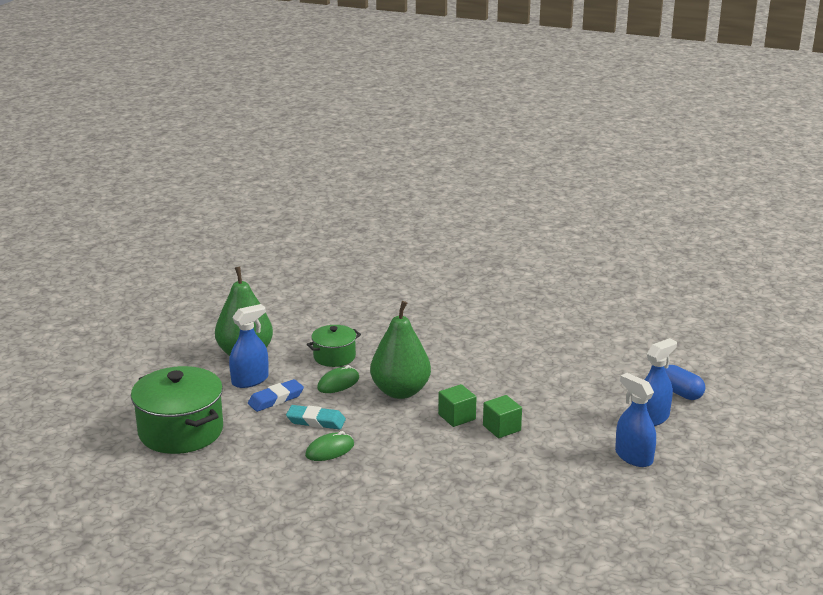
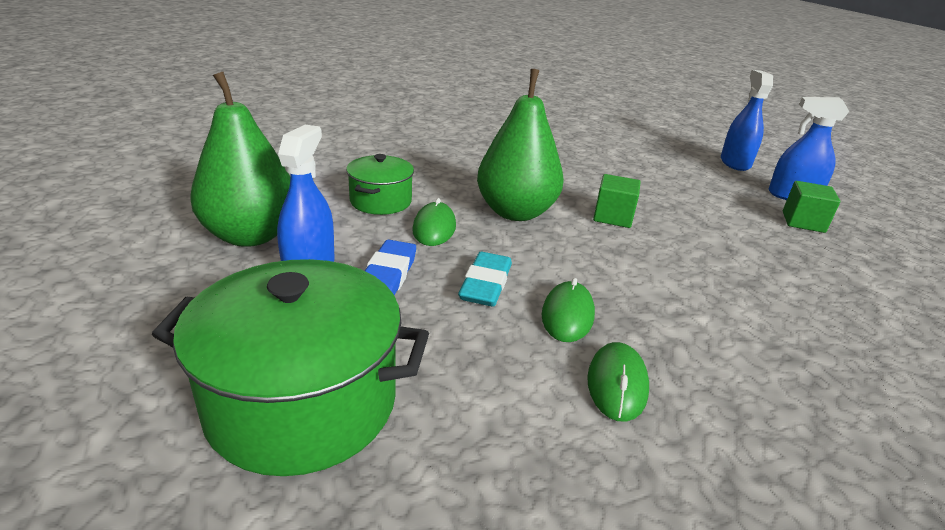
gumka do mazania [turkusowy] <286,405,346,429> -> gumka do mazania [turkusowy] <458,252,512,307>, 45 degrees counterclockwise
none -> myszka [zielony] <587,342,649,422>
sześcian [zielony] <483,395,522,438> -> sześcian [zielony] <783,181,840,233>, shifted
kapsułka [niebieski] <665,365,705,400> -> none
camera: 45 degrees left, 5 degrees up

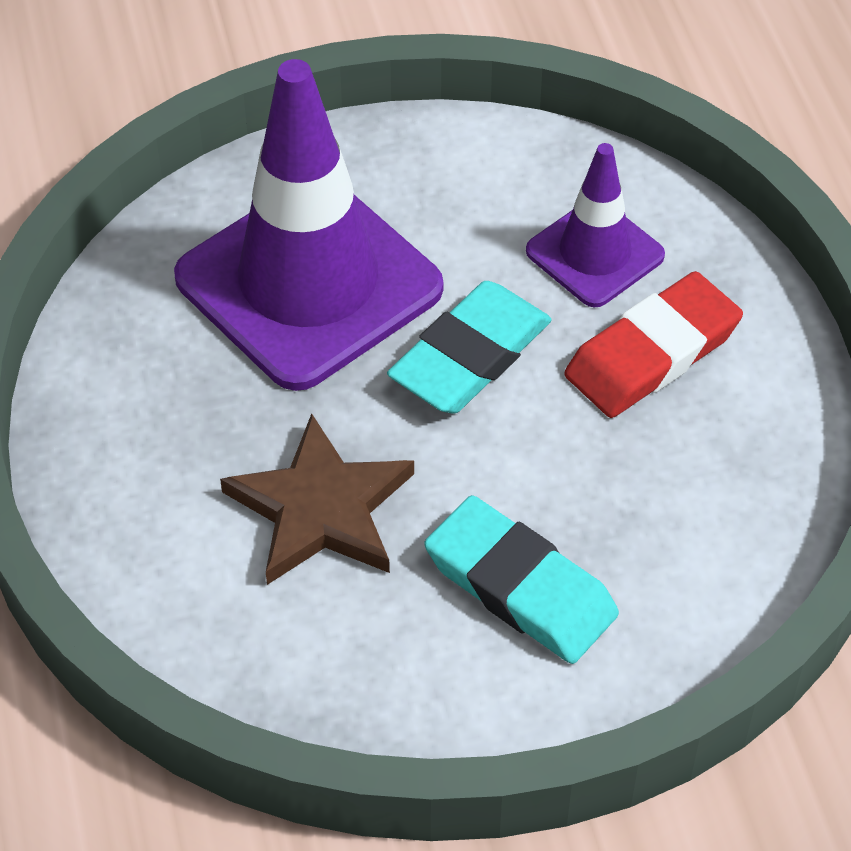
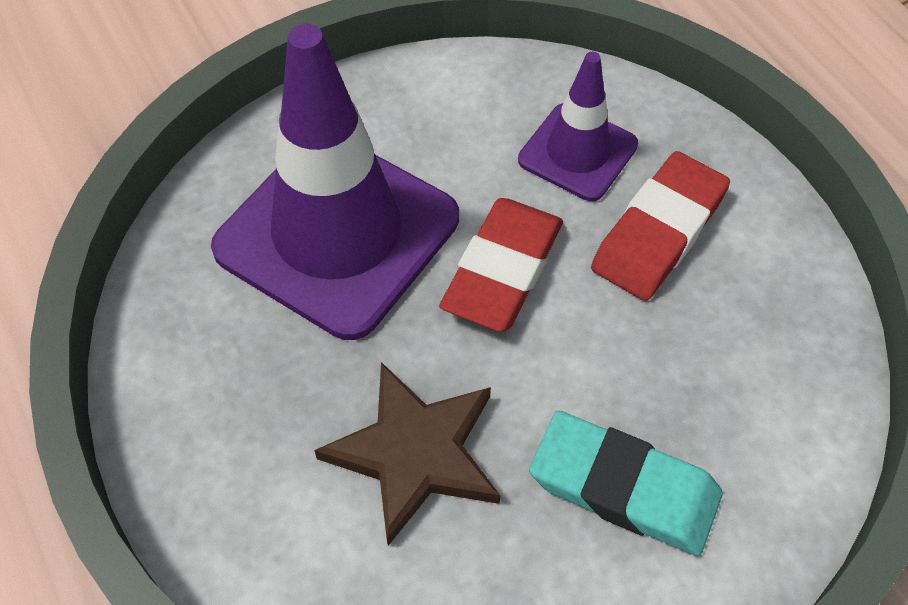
gumka do mazania [turkusowy] <387,281,552,414> -> gumka do mazania [czerwony] <439,198,563,332>
camera: 15 degrees left, 5 degrees up

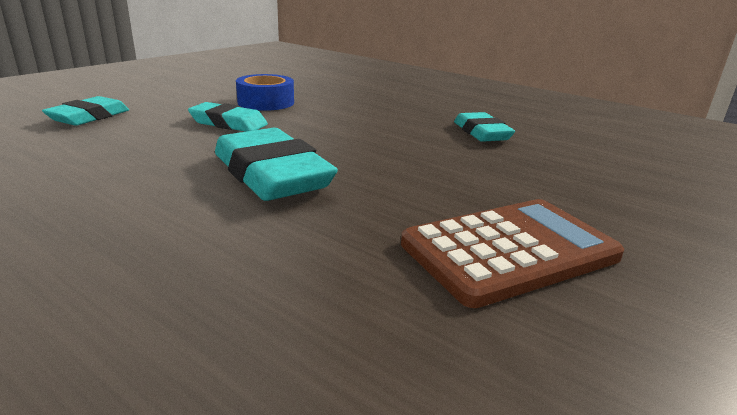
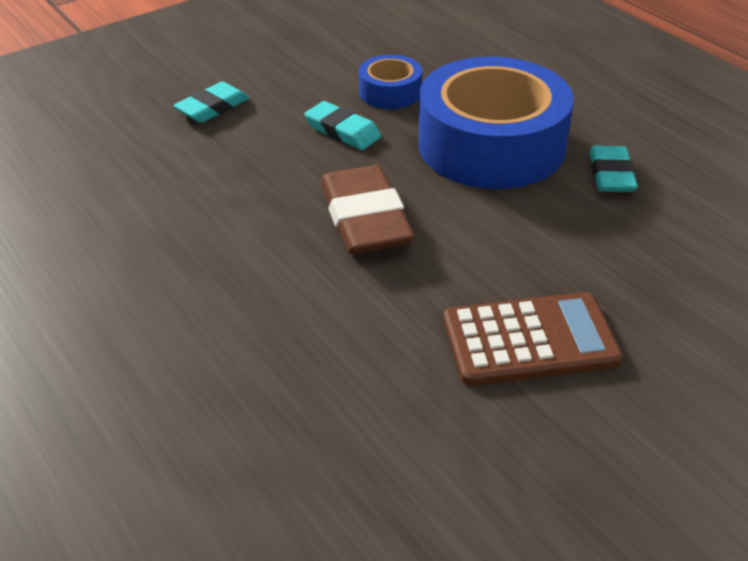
gumka do mazania [turkusowy] <215,128,338,201> -> gumka do mazania [brązowy] <321,165,414,254>
none -> taśma klejąca [niebieski] <418,57,574,189>
camera: 20 degrees right, 15 degrees up

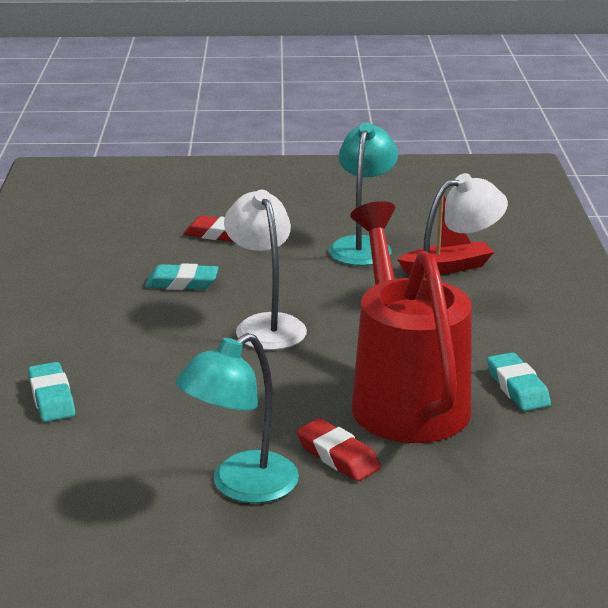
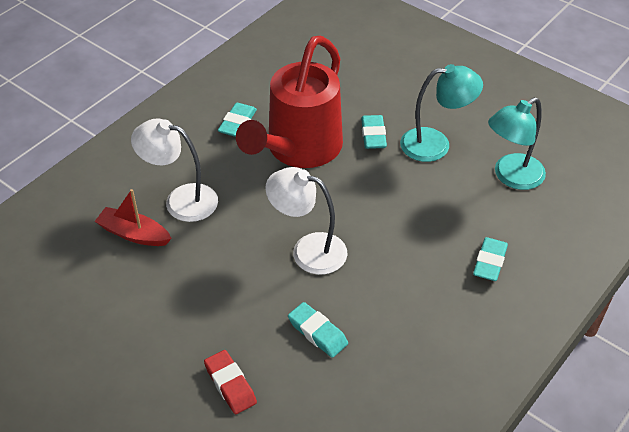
lampka [biały] <224,190,307,350> -> lampka [biały] <265,167,348,275>, 90 degrees clockwise
gumka do mazania [czerwony] <297,418,381,481> -> gumka do mazania [turkusowy] <361,115,387,149>
lampka [turkusowy] <329,122,398,266> -> lampka [turkusowy] <488,97,546,190>, shifted
camera: 140 degrees left, 20 degrees up

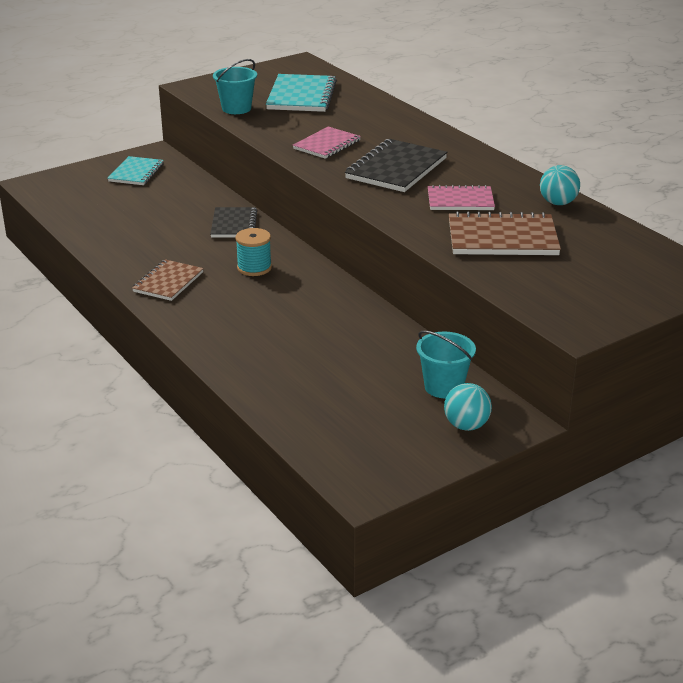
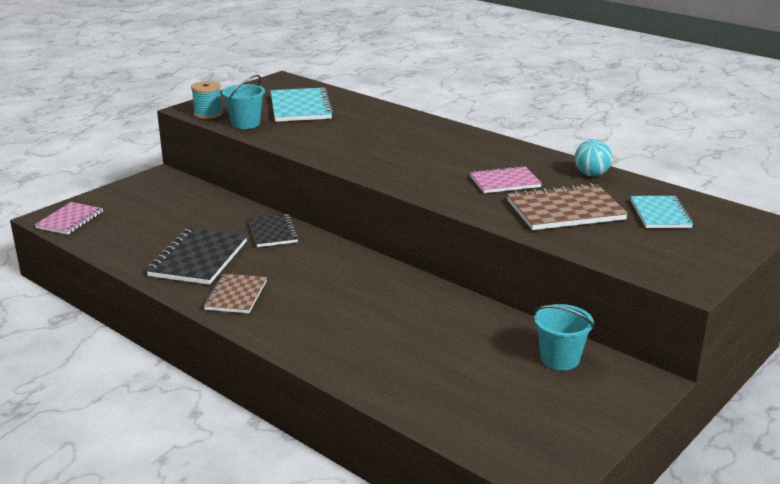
zeszyt [różowy] <293,126,361,159> -> zeszyt [różowy] <35,202,103,235>, shifted
zeszyt [czarny] <345,139,447,192> -> zeszyt [czarny] <146,228,247,285>, shifted
szpulka [turkusowy] <236,228,272,276> -> szpulka [turkusowy] <191,81,223,119>, shifted
zeszyt [turkusowy] <107,156,164,185> -> zeszyt [turkusowy] <630,196,693,228>, shifted
piłka [turkusowy] <444,383,492,431> -> none
camera: 15 degrees left, 5 degrees down

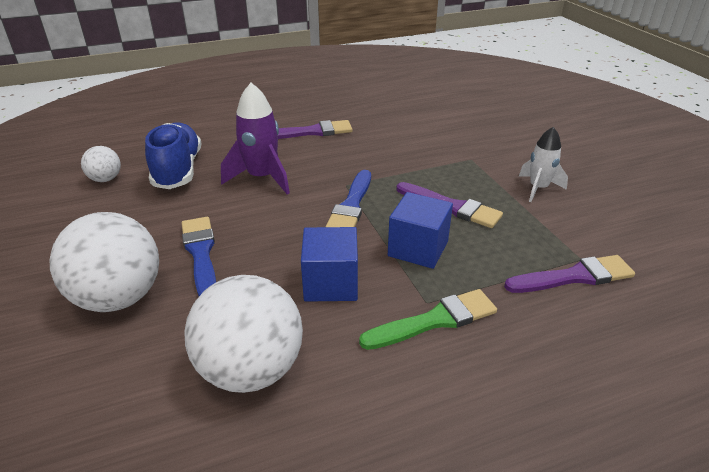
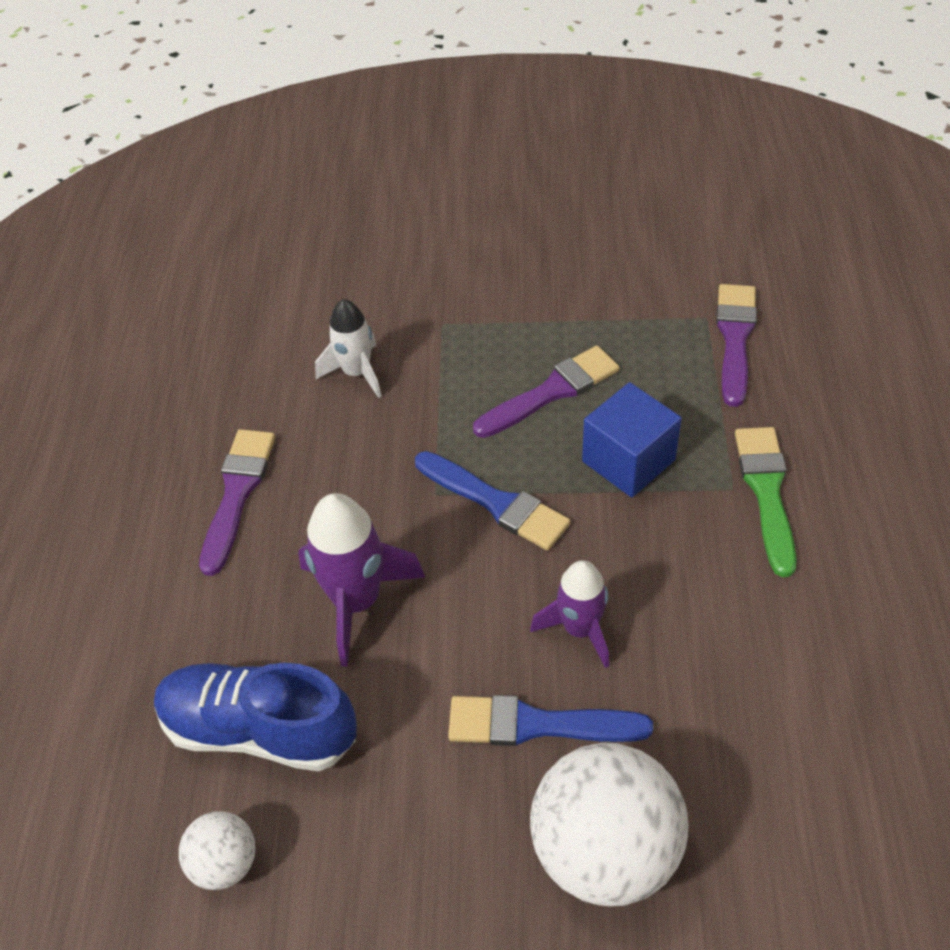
rakieta [biały] <519,127,568,202> -> rakieta [biały] <315,299,382,398>, shifted
none -> rakieta [fioletowy] <530,560,609,668>
piłka [biały] <184,275,303,393> -> none
sześcian [niebieski] <301,227,358,302> -> none
camera: 65 degrees left, 15 degrees up

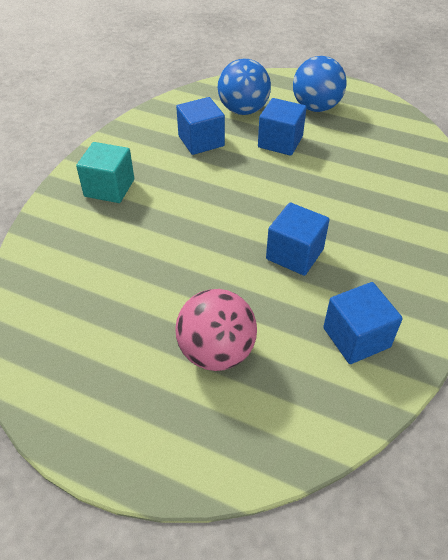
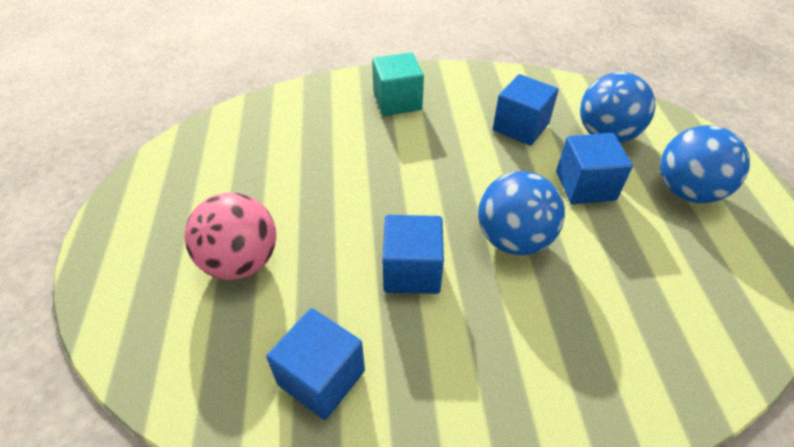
none -> piłka [niebieski] <478,171,565,255>
camera: 60 degrees right, 0 degrees up

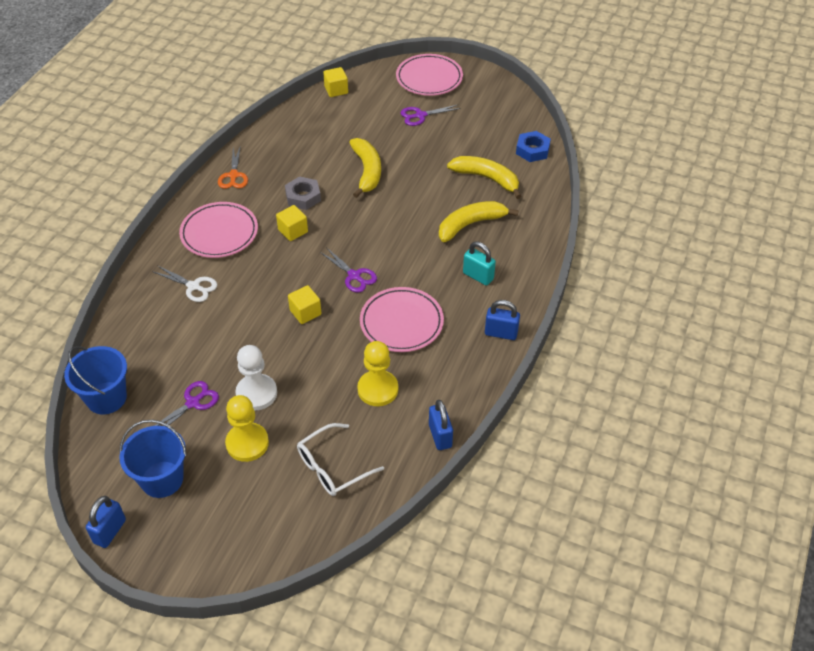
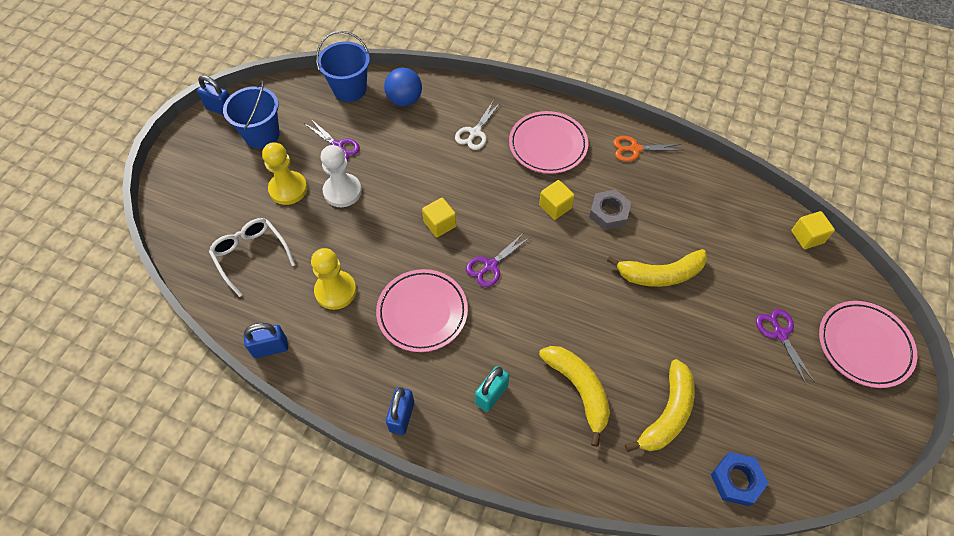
none -> piłka [niebieski] <384,67,422,106>
camera: 90 degrees right, 10 degrees up

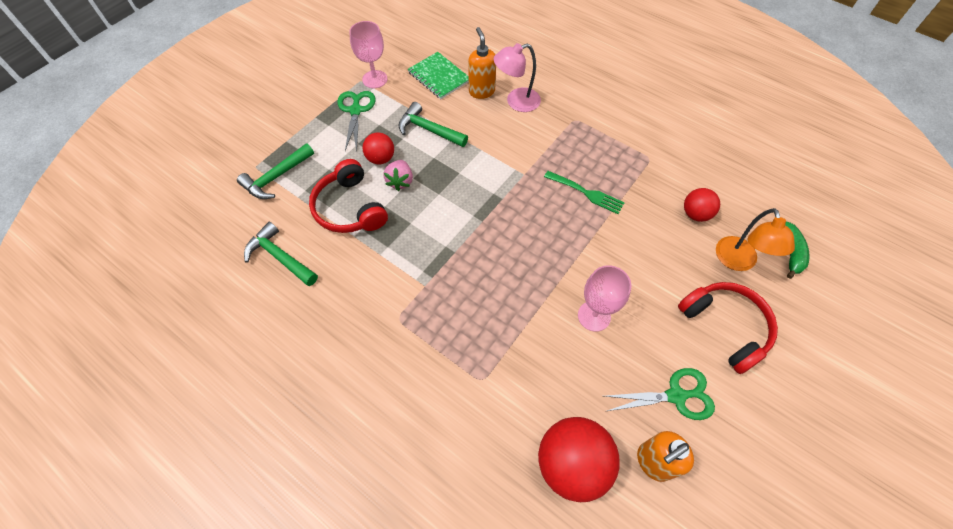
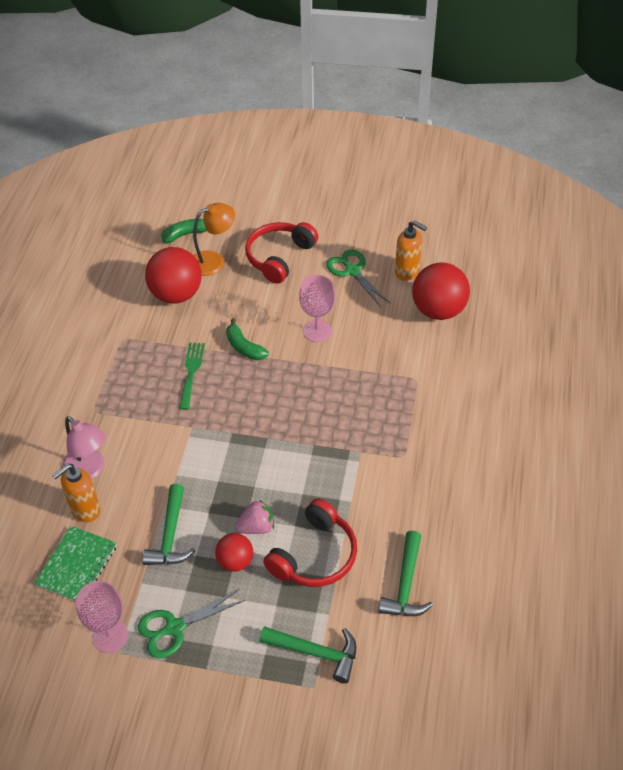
piłka [czerwony] <684,188,720,222> -> piłka [czerwony] <145,247,202,304>, x1.79
none -> banan [zielony] <226,318,269,360>
camera: 115 degrees left, 10 degrees down

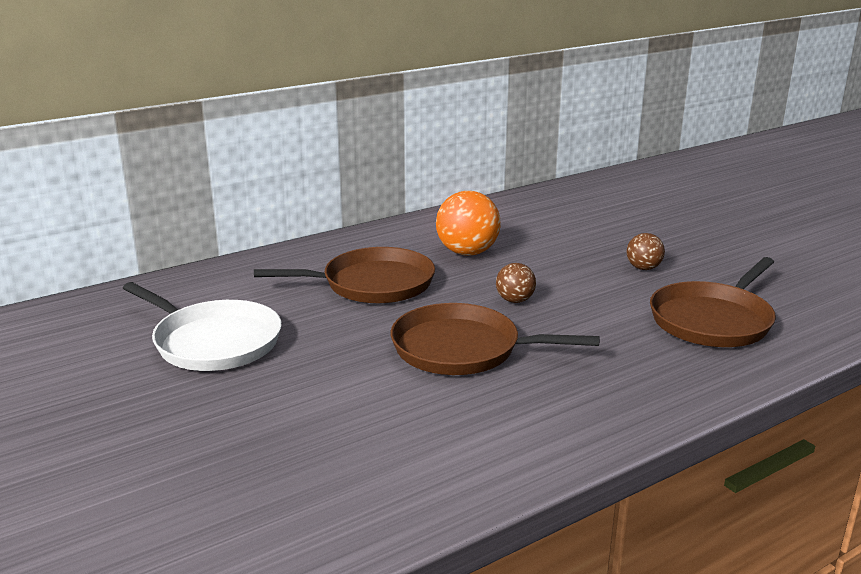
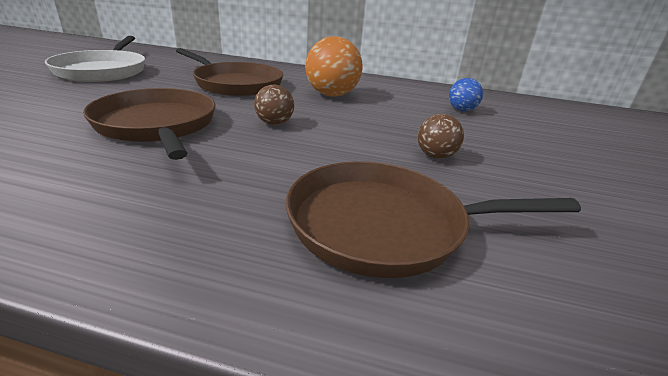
none -> piłka [niebieski] <449,78,483,111>
camera: 45 degrees right, 5 degrees up

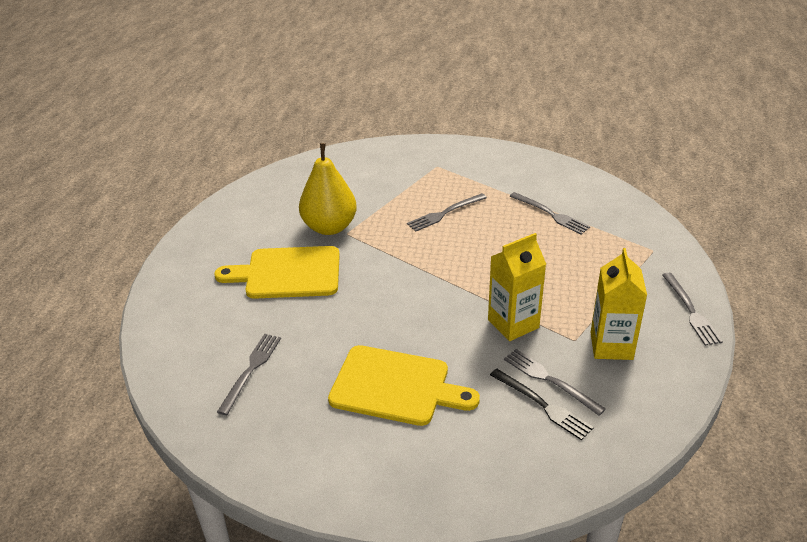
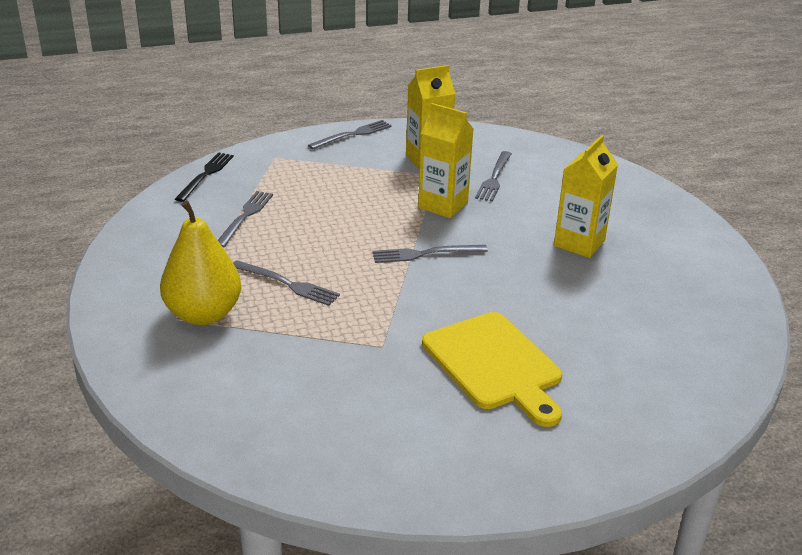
gruszka [żółty] <299,143,357,235> -> gruszka [żółty] <160,200,241,325>, shifted
widelec [czarny] <490,369,594,440> -> widelec [czarny] <175,152,234,202>, shifted
widelec [szary] <217,334,281,415> -> widelec [szary] <372,245,488,263>, shifted
deska do krojenia [żółty] <328,345,480,426> -> karton mleka [żółty] <554,135,618,258>
camera: 120 degrees left, 5 degrees down

